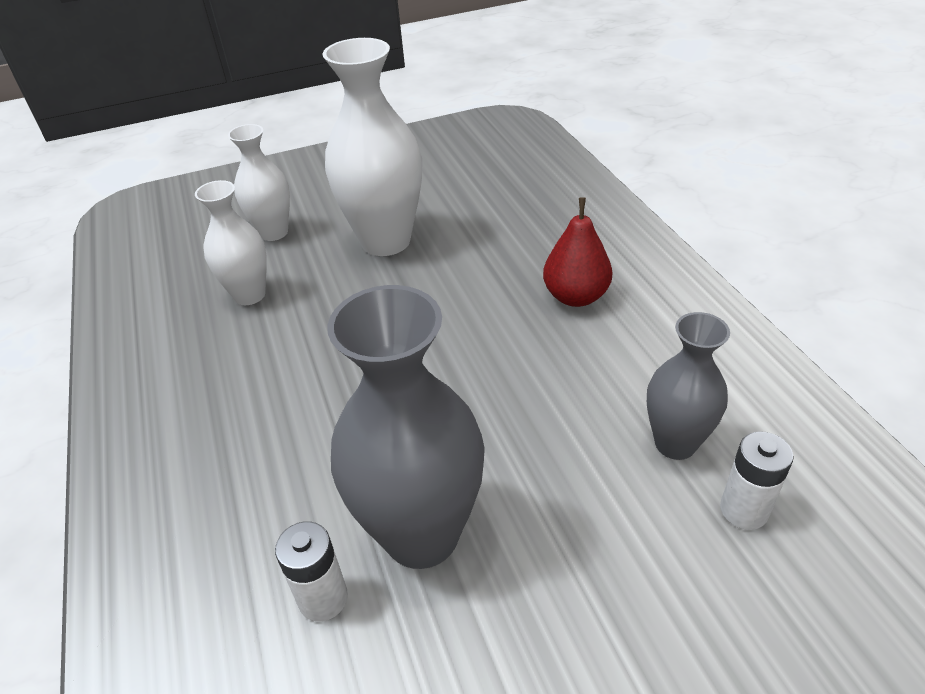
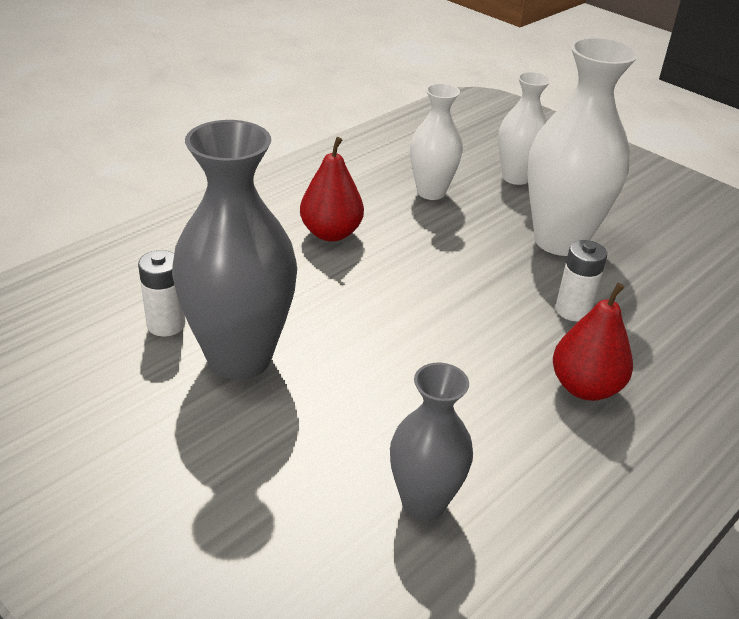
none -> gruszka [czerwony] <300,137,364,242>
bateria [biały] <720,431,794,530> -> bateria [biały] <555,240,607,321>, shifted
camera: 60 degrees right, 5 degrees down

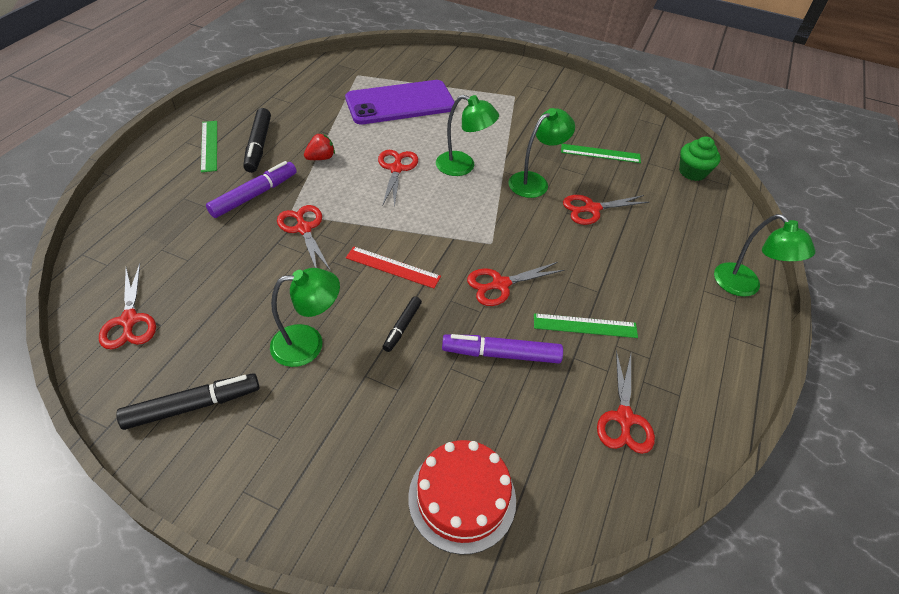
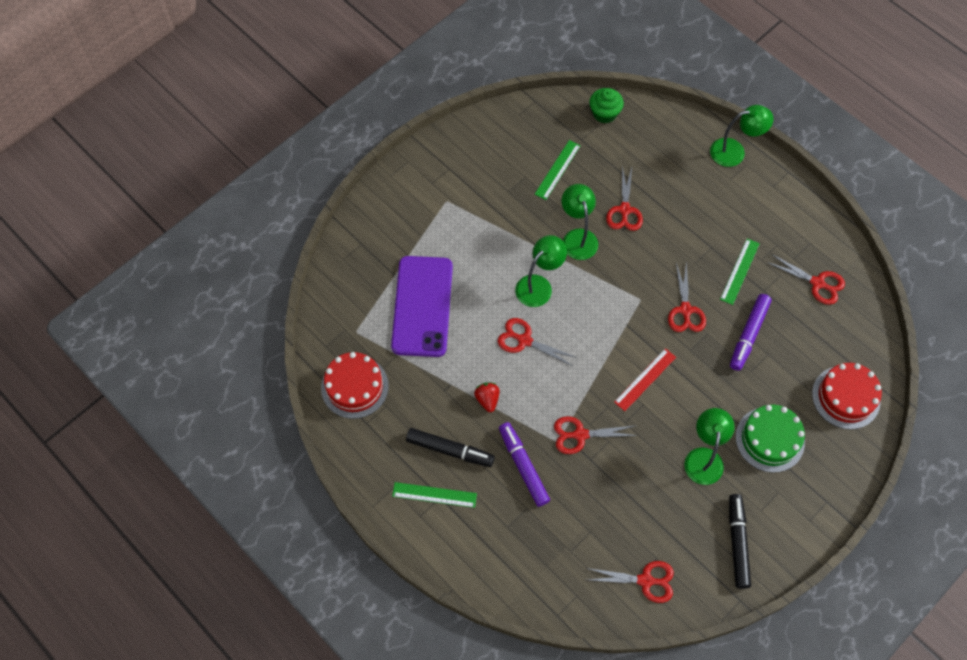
none -> tort [czerwony] <321,352,389,419>
none -> tort [zielony] <736,405,805,473>
flamaster [czarny] <383,297,422,352> -> none
camera: 65 degrees left, 15 degrees up

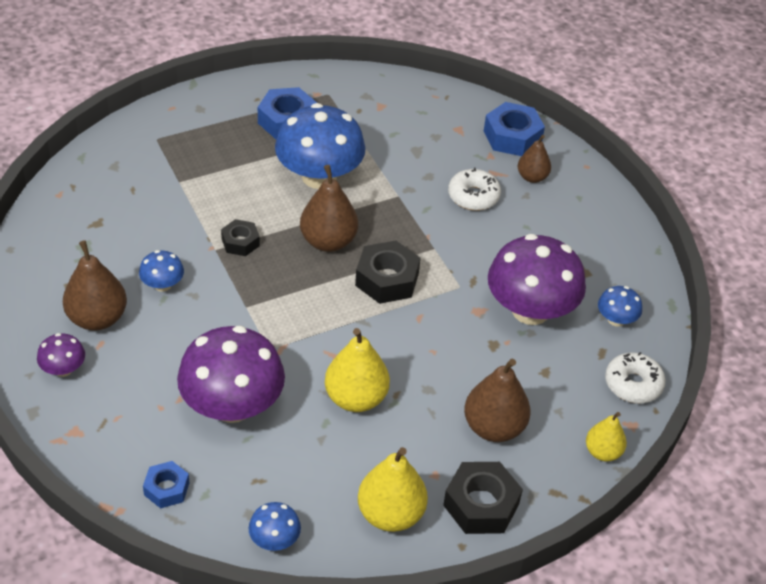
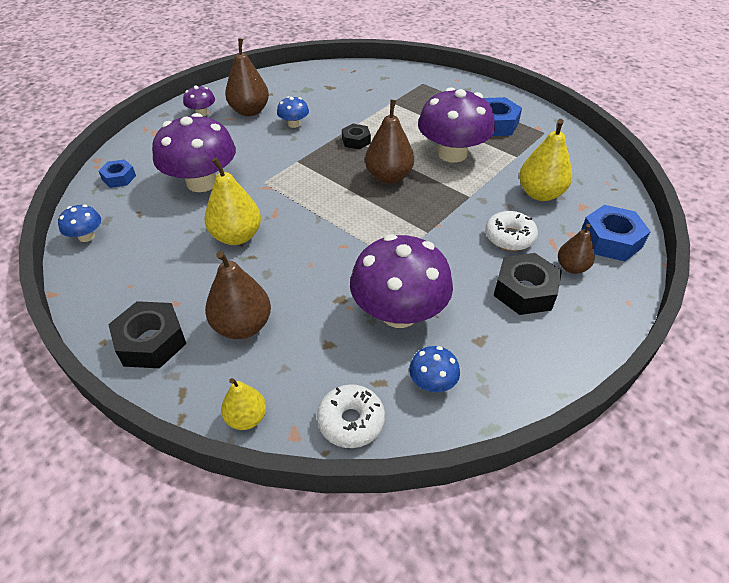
grzyb [niebieski] <275,103,366,189> -> grzyb [fioletowy] <418,87,495,163>
nakrętka [czarny] <355,241,420,304> -> nakrętka [czarny] <494,253,562,315>, shifted
gruszka [żółty] <358,447,428,532> -> gruszka [żółty] <519,119,572,201>, shifted
camera: 70 degrees right, 0 degrees up

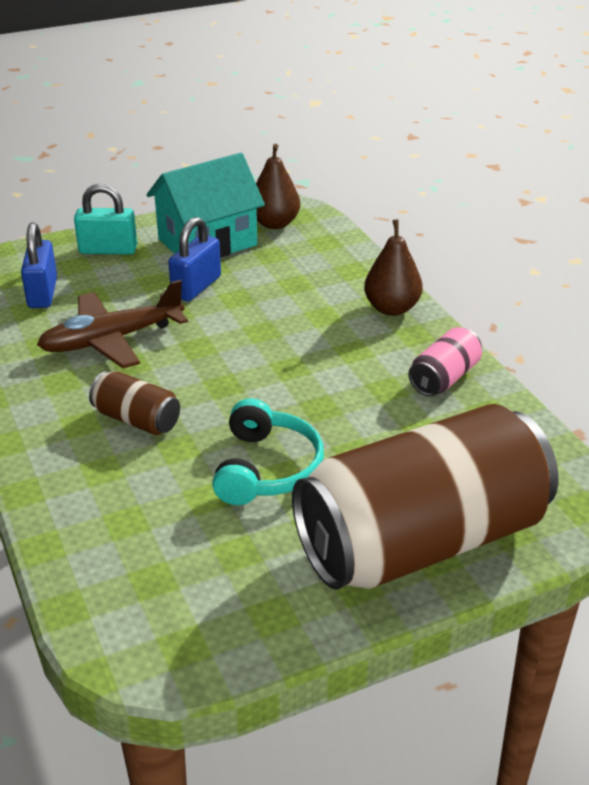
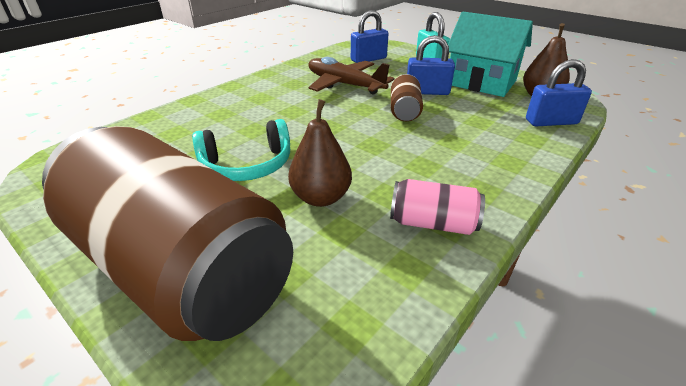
gruszka [brązowy] <364,219,423,316> -> gruszka [brązowy] <288,99,352,207>, shifted
puszka [brązowy] <89,371,180,435> -> puszka [brązowy] <391,74,423,121>, shifted
none -> kłódka [niebieski] <526,59,592,126>
camera: 65 degrees right, 0 degrees up

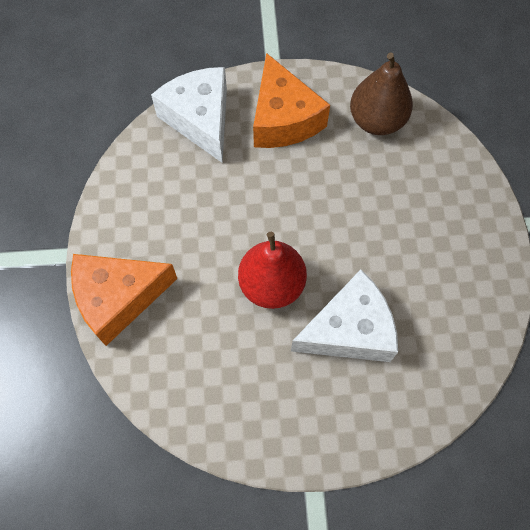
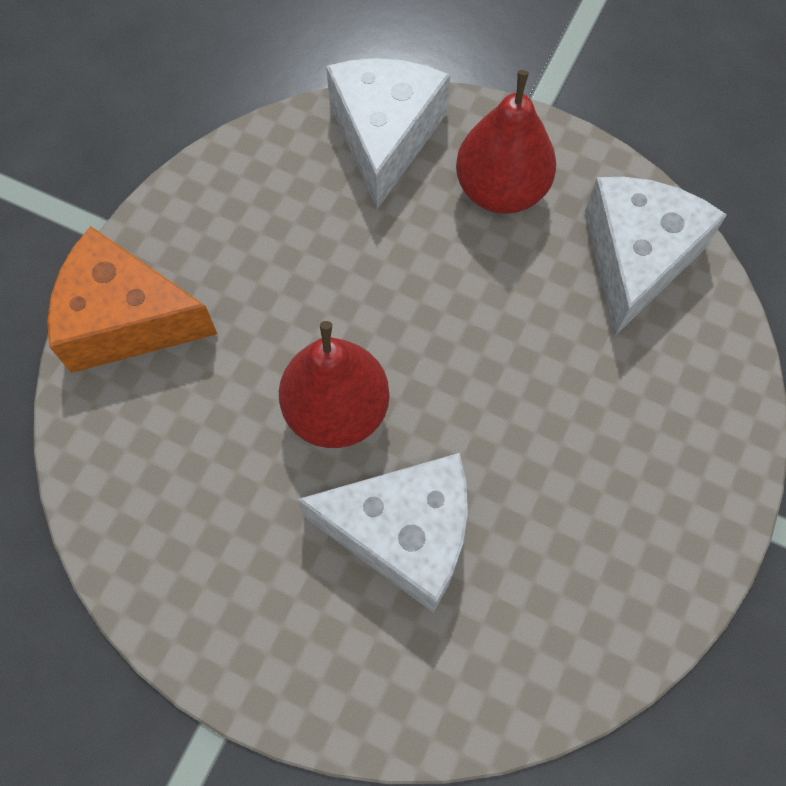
ser [pomarańczowy] <253,53,330,148> -> gruszka [czerwony] <456,70,556,214>
gruszka [brązowy] <350,53,413,135> -> ser [biały] <585,177,727,337>
camera: 30 degrees right, 0 degrees up

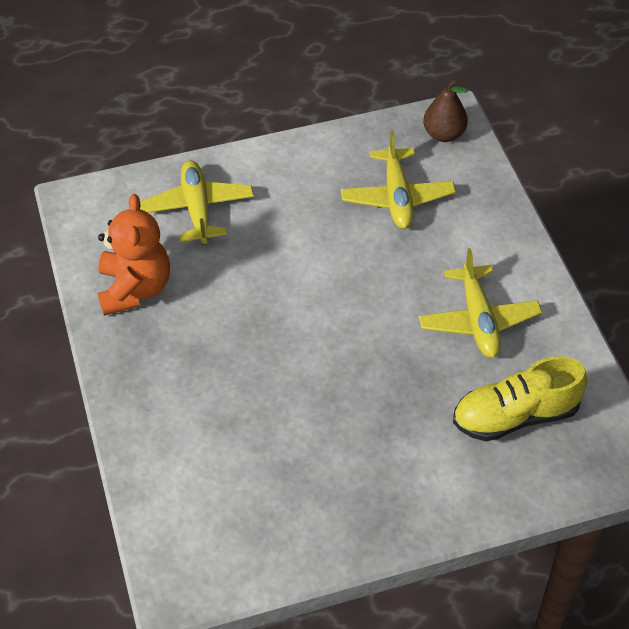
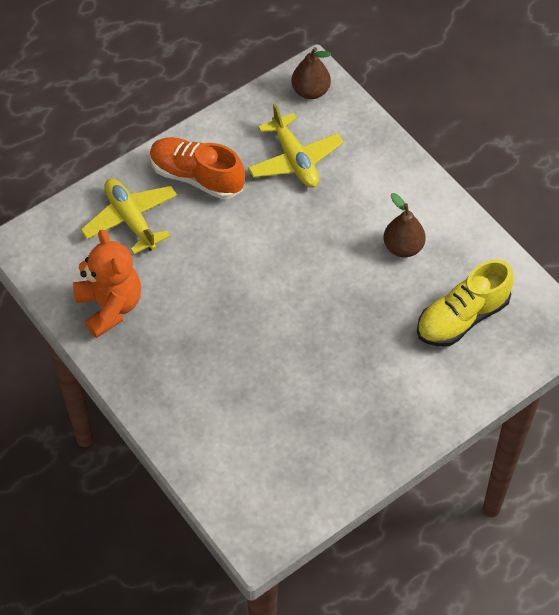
none -> but [pomarańczowy] <150,137,245,199>
samolot [żółty] <419,248,542,358> -> gruszka [brązowy] <384,193,426,257>
camera: 20 degrees left, 5 degrees up

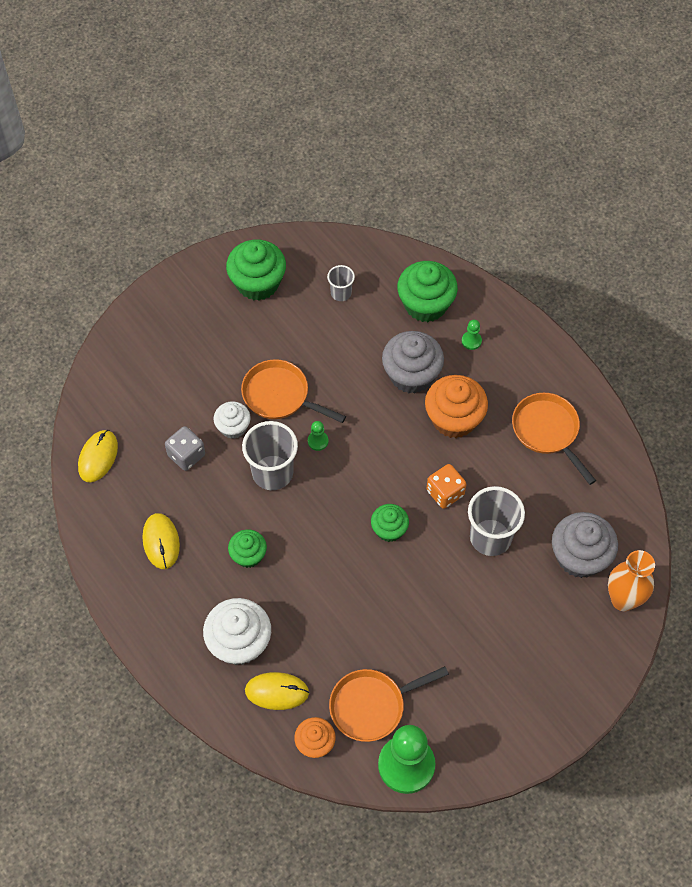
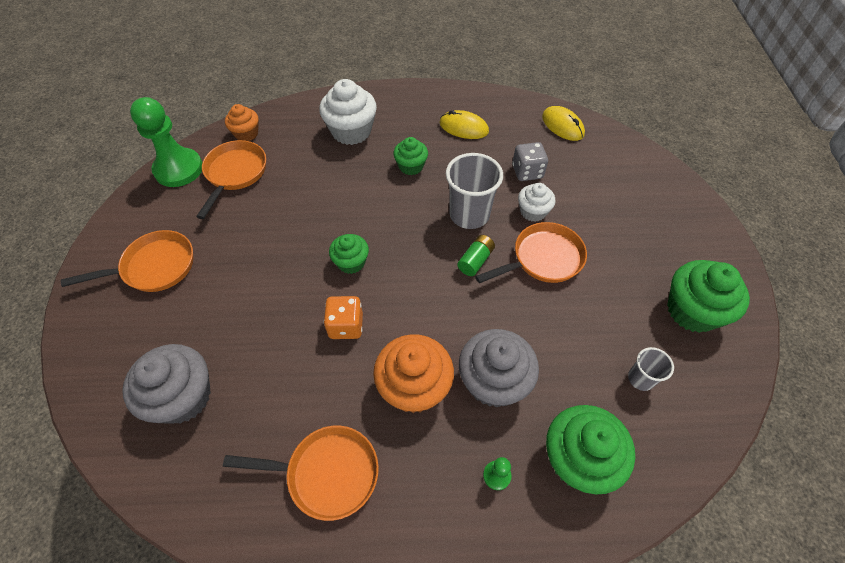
none -> patelnia [pomarańczowy] <61,230,194,292>
pionek [zielony] <308,421,328,451> -> bateria [zielony] <457,235,495,276>
myszka [żółty] <245,672,309,710> -> none
szklanka [szary] <468,486,525,556> -> none
wazon [pomarańczowy] <608,550,655,611> -> none
camera: 125 degrees right, 5 degrees down

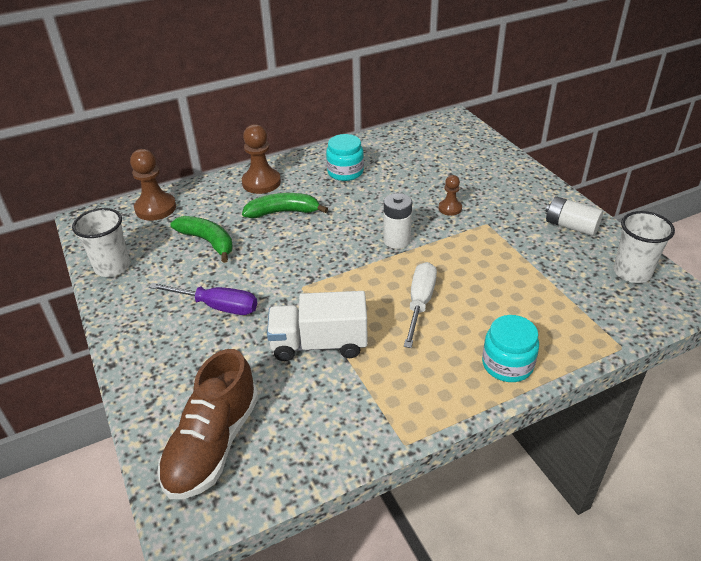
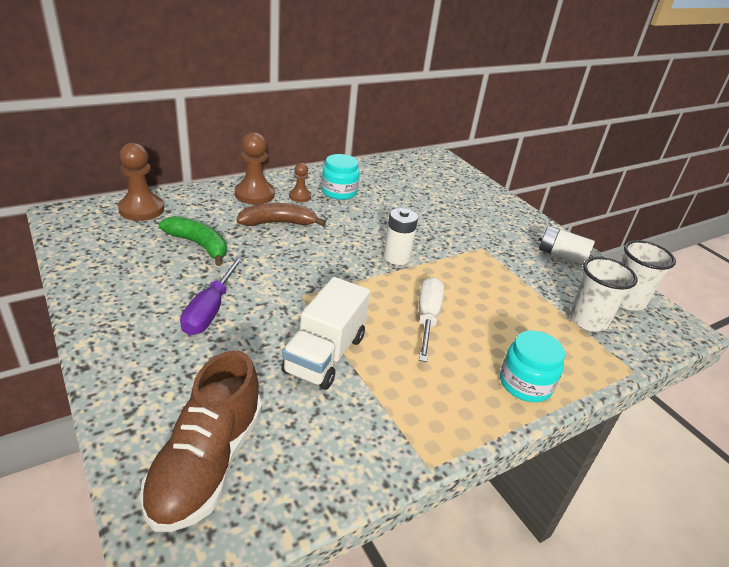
śrubokręt [fioletowy] <149,283,257,315> -> śrubokręt [fioletowy] <180,256,244,335>, 90 degrees clockwise
banan [zielony] <242,193,328,218> -> banan [brązowy] <236,203,326,226>
ciężarówka [biały] <267,291,368,361> -> ciężarówka [biały] <281,277,370,390>, 60 degrees counterclockwise
pionek [brązowy] <438,175,462,216> -> pionek [brązowy] <289,163,311,202>, shifted
szklanka [biały] <72,208,130,277> -> szklanka [biały] <570,257,638,332>, shifted
camera: 10 degrees left, 5 degrees down

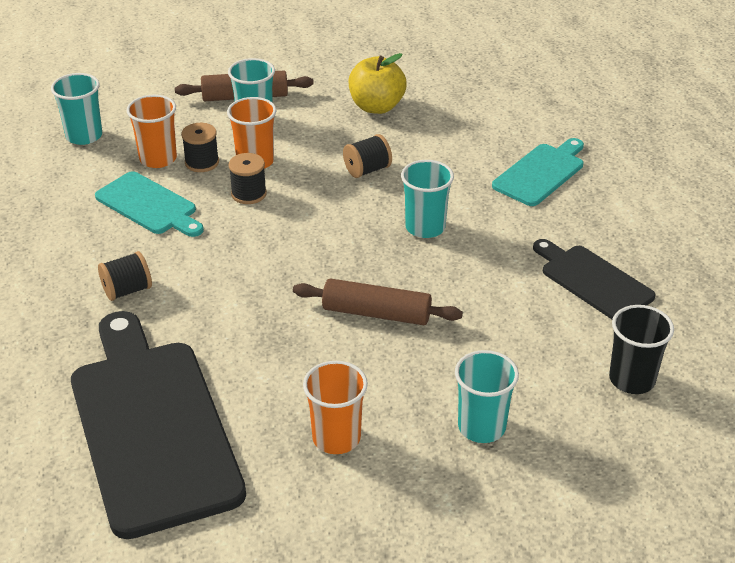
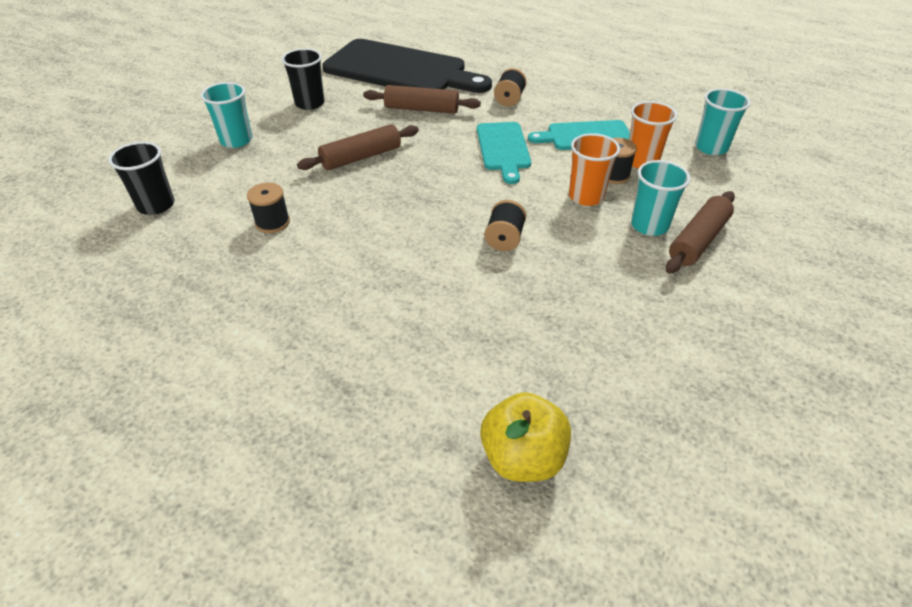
szpulka [czarny] <229,153,267,204> -> szpulka [czarny] <247,183,290,233>, shifted
szklanka [pomarańczowy] <303,361,368,454> -> szklanka [czarny] <282,48,325,110>
none -> wałek do ciasta [brązowy] <363,85,481,114>
deska do krojenia [turkusowy] <492,138,584,206> -> deska do krojenia [turkusowy] <477,122,531,184>, shifted
jabłko [żółty] <349,53,407,114> -> jabłko [żółty] <480,392,571,482>, shifted
szklanka [turkusowy] <401,160,454,238> -> none
deska do krojenia [czarny] <533,239,655,319> -> none
camera: 135 degrees right, 5 degrees up

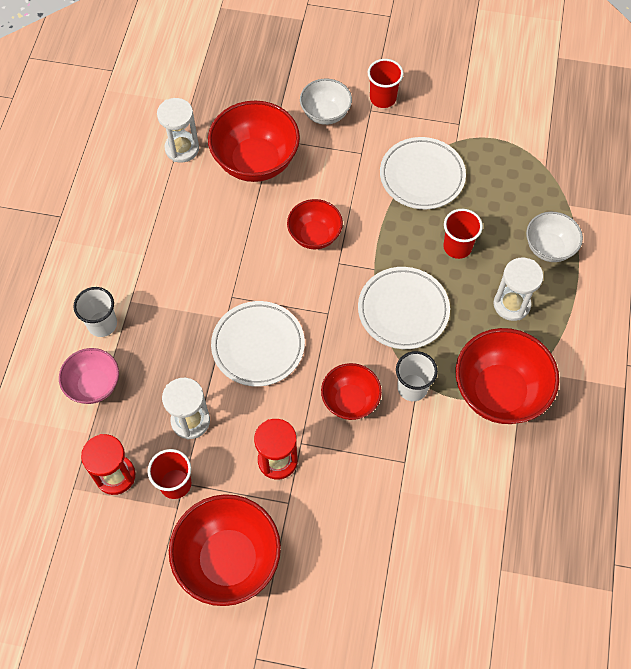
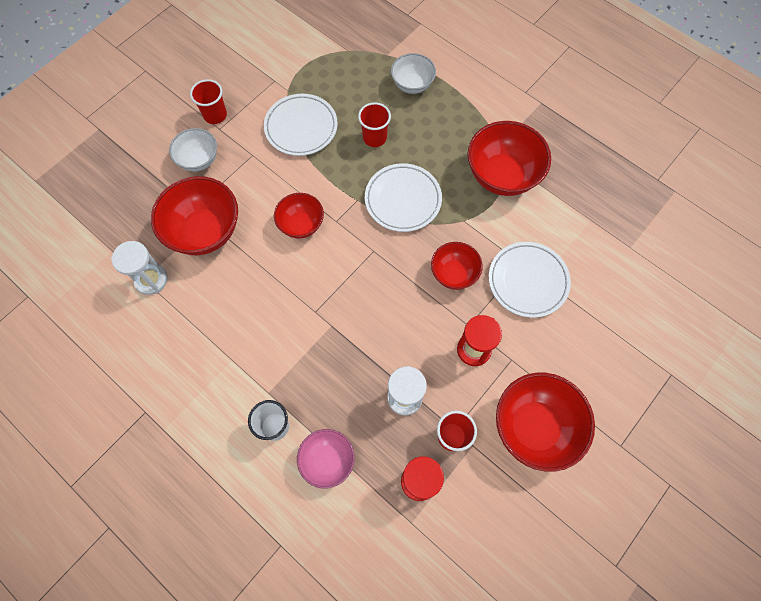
talerz [biały] <211,301,305,387> -> talerz [biały] <489,242,571,318>, shifted
szklanka [biały] <396,351,438,401> -> none
klepsydra [biały] <493,258,543,321> -> none
camera: 60 degrees left, 5 degrees up

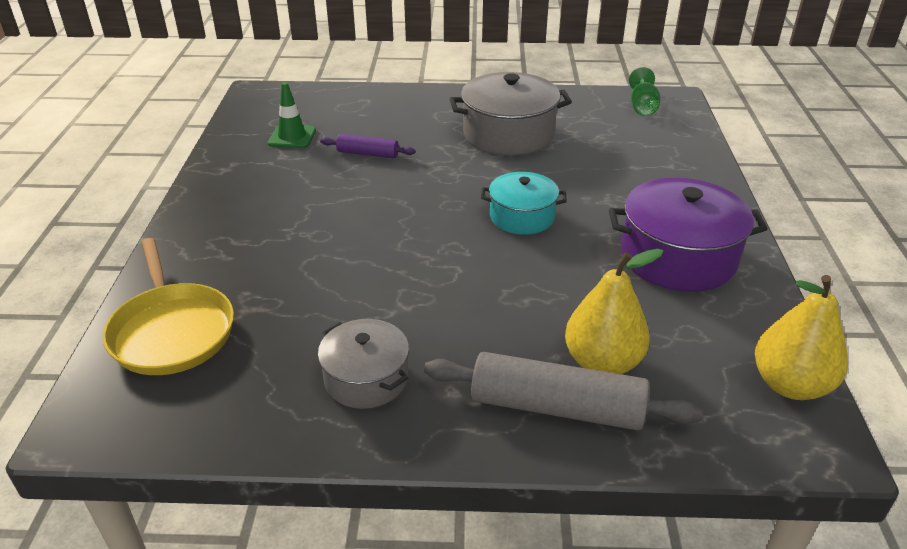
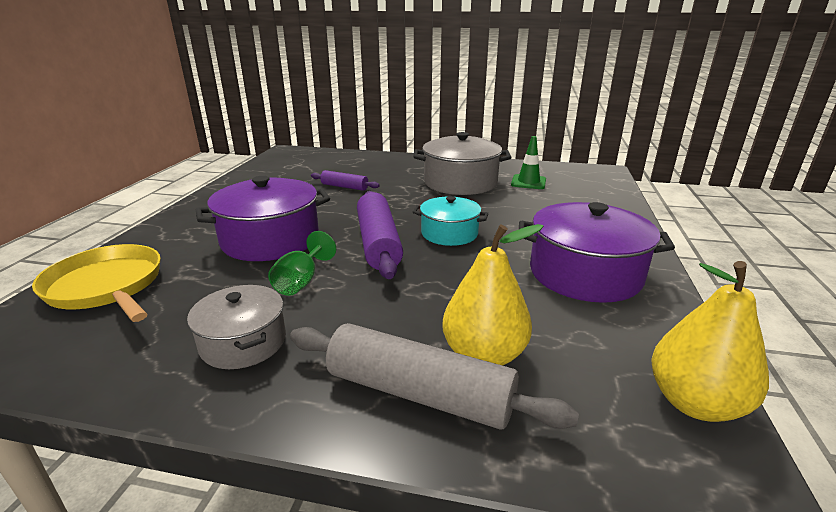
patelnia [żółty] <103,238,234,375> -> patelnia [żółty] <32,244,161,322>, 150 degrees clockwise
none -> garnek [fioletowy] <196,176,330,261>
kielich [zielony] <629,67,660,116> -> kielich [zielony] <268,231,336,296>, shifted
none -> wałek do ciasta [fioletowy] <357,191,403,279>
pachołek [zielony] <268,82,316,148> -> pachołek [zielony] <511,136,546,189>, shifted
camera: 10 degrees right, 10 degrees down

